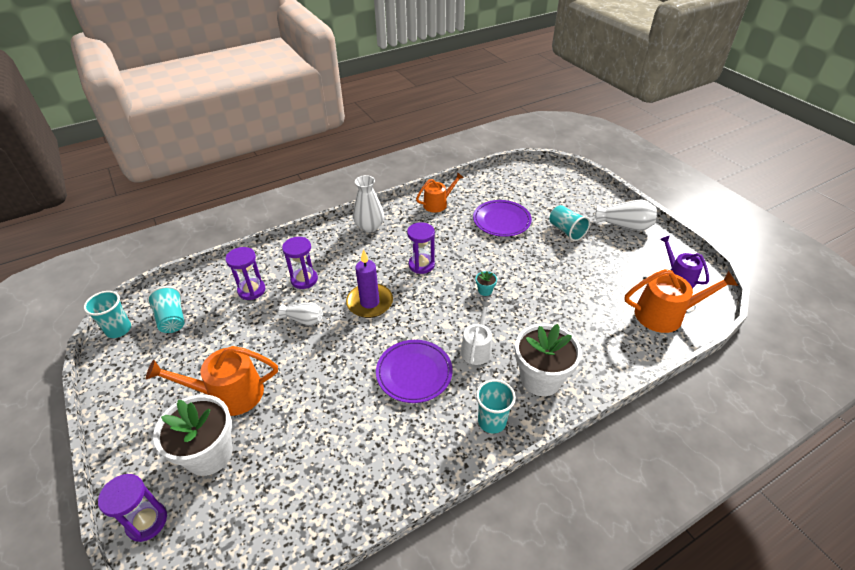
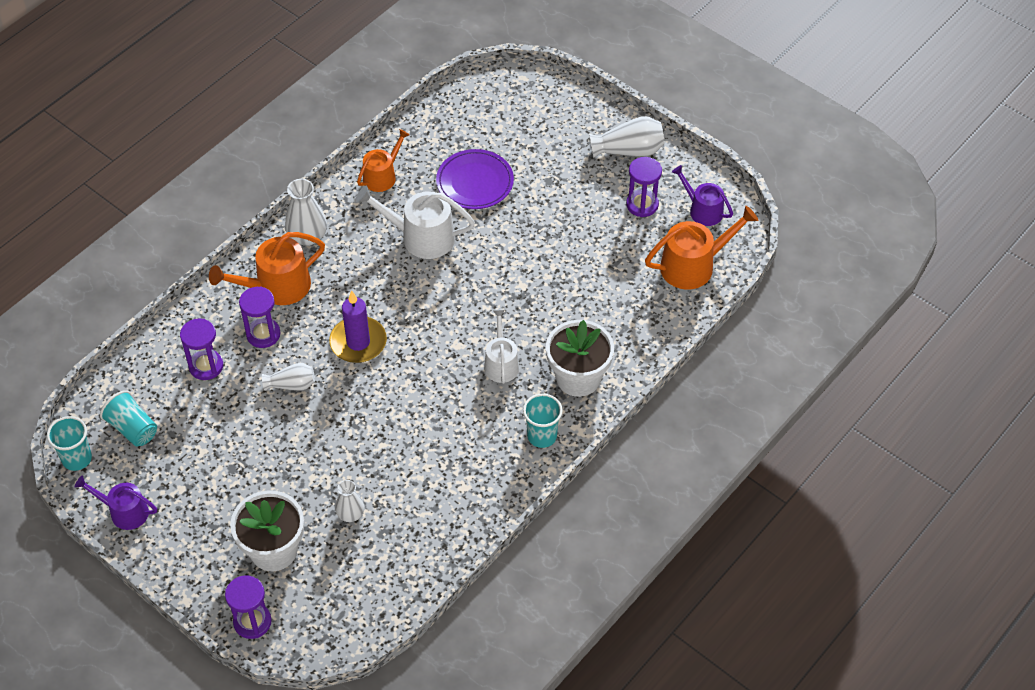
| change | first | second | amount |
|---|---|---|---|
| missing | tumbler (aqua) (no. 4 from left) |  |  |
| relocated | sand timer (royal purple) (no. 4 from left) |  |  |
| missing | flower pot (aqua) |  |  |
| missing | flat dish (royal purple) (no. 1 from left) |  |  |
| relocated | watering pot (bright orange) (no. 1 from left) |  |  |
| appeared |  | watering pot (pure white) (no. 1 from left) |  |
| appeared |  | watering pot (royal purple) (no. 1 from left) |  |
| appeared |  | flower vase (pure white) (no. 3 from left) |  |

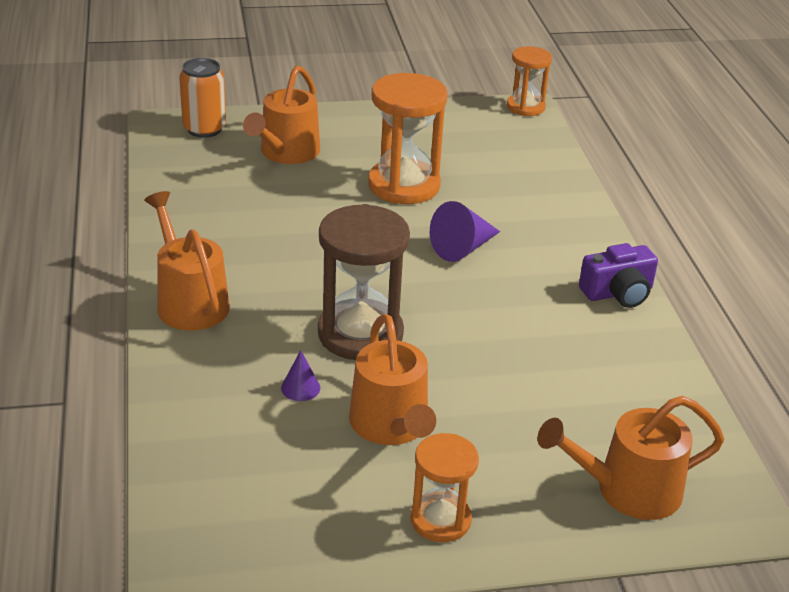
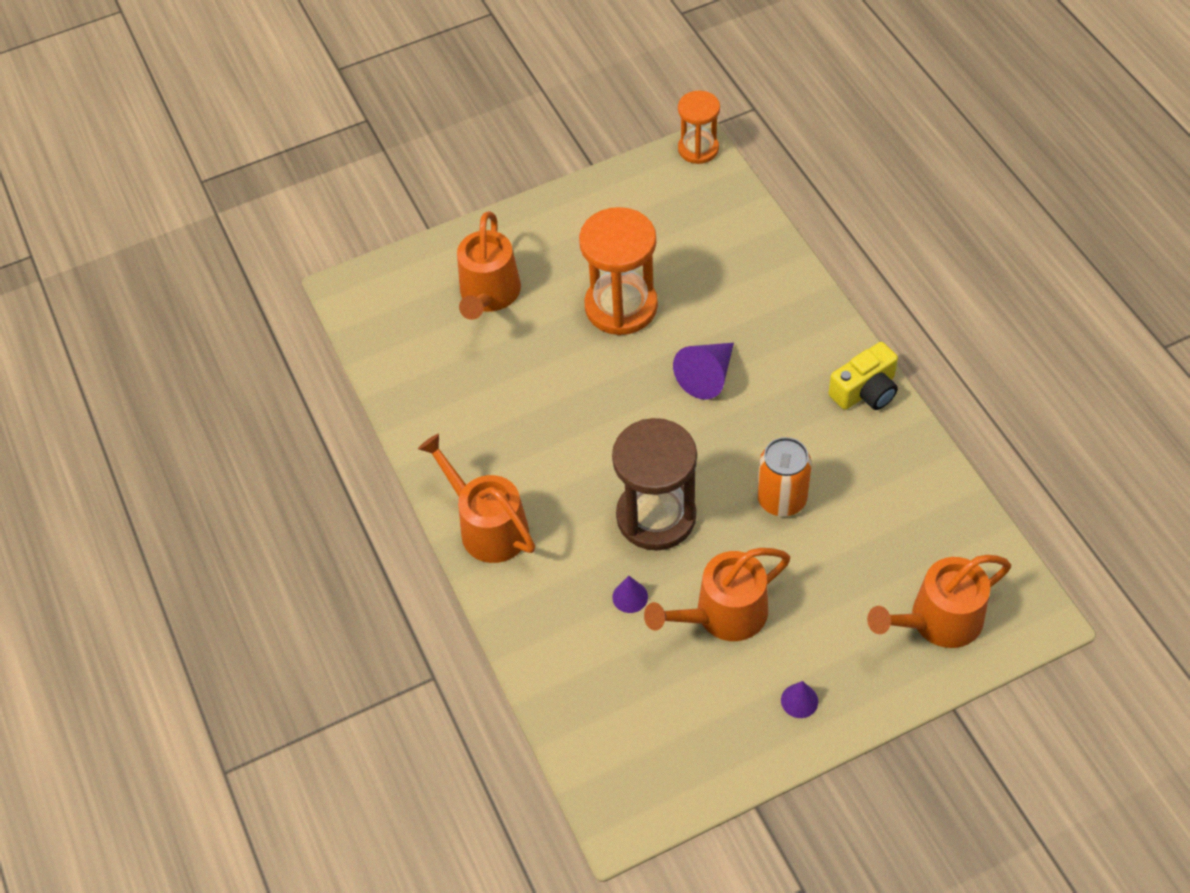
| change | first | second | amount |
|---|---|---|---|
| relocated | can (bright orange) |  |  |
| colour | camera (royal purple) | camera (golden) |  |
| spun | watering pot (bright orange) (no. 3 from left) |  | 90 degrees clockwise |
| exchanged | sand timer (bright orange) (no. 2 from left) | cone (royal purple) (no. 3 from left) |  |

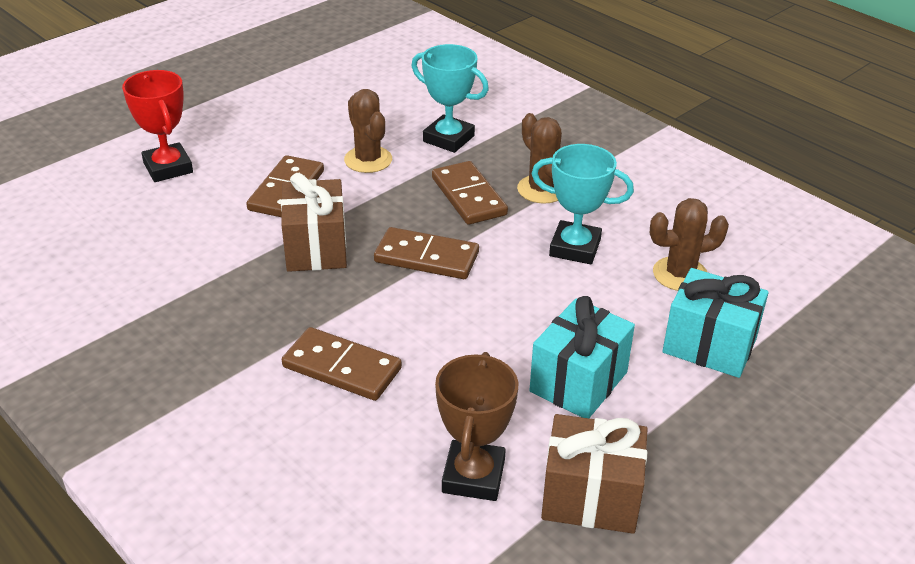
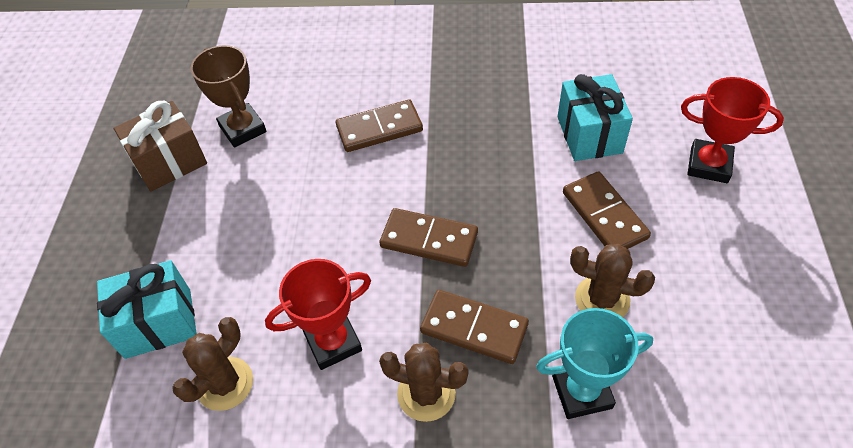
| change | first | second | amount |
|---|---|---|---|
| colour | award cup (aqua) (no. 2 from left) | award cup (scarlet) (no. 1 from left) |  |
| missing | wrapped gift (dark brown) (no. 1 from left) |  |  |
| spun | domino piece (dark brown) (no. 3 from left in the first image) | domino piece (dark brown) (no. 2 from left) | 45 degrees clockwise |
| relocated | wrapped gift (aqua) (no. 1 from left in the first image) | wrapped gift (aqua) (no. 2 from left) |  |

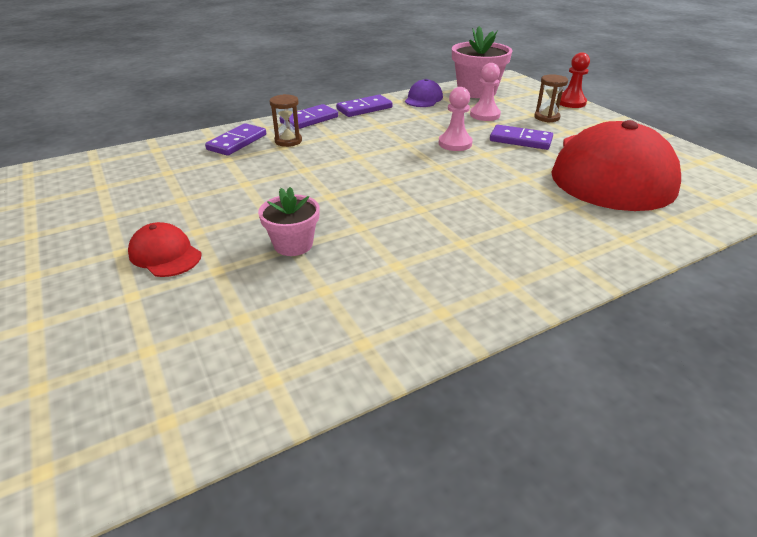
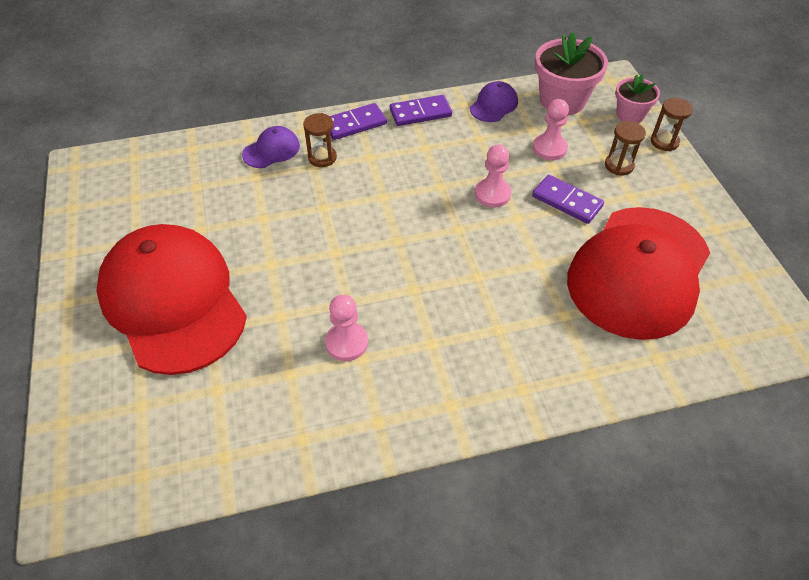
| change | first | second | amount |
|---|---|---|---|
| exchanged | game pawn (scarlet) | sand timer (dark brown) (no. 3 from left) |  |
| exchanged | domino piece (royal purple) (no. 1 from left) | baseball cap (royal purple) (no. 1 from left) |  |
| relocated | flower pot (rose-pink) (no. 1 from left in the first image) | flower pot (rose-pink) (no. 2 from left) |  |
| size | baseball cap (scarlet) (no. 1 from left) |  | x2.49 |
| appeared |  | game pawn (rose-pink) (no. 1 from left) |  |

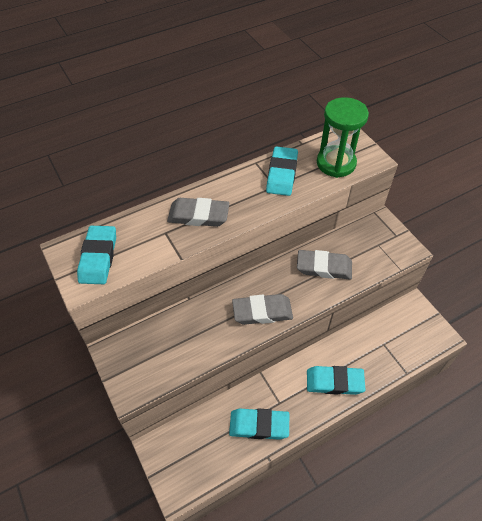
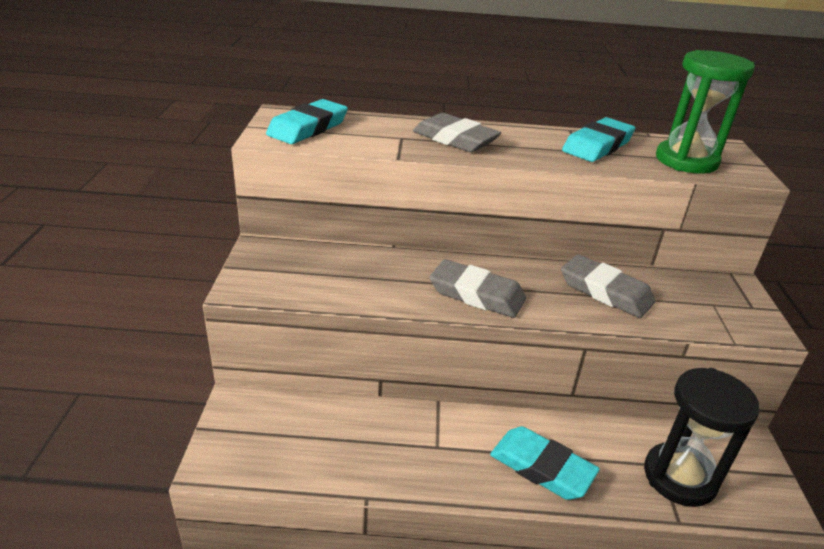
| change | first | second | amount |
|---|---|---|---|
| missing | gum eraser (aqua) (no. 2 from left) |  |  |
| appeared |  | sand timer (jet-black) |  |

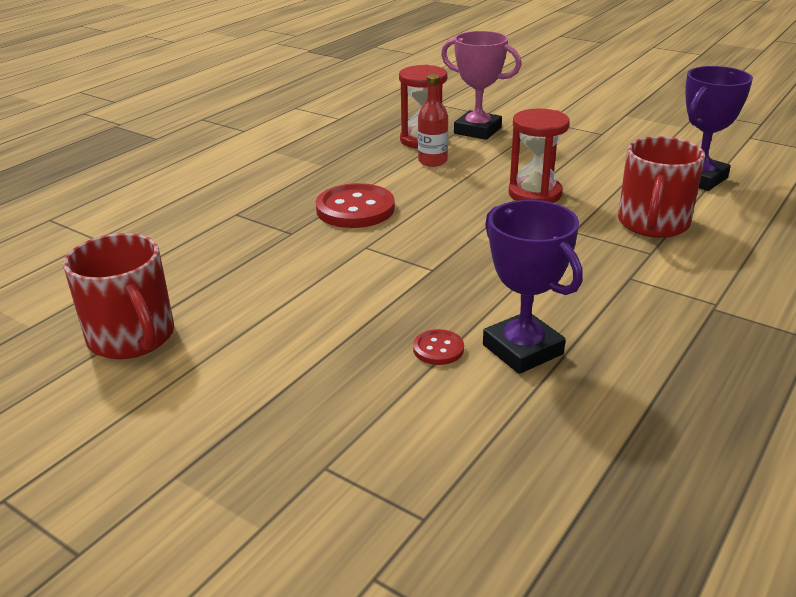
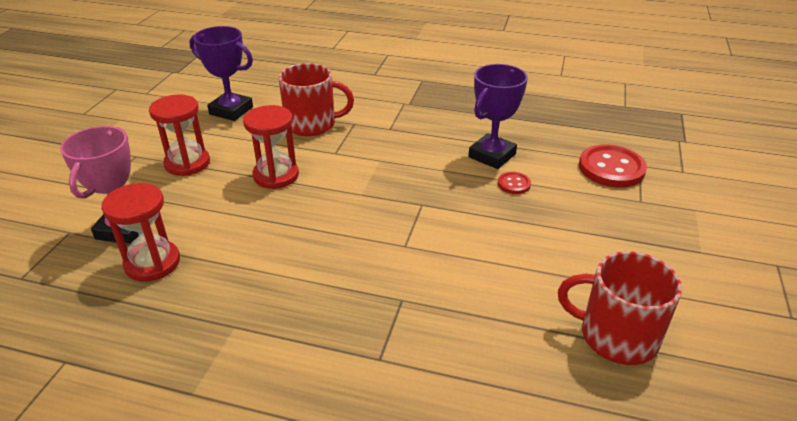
| change | first | second | amount |
|---|---|---|---|
| missing | flask (scarlet) |  |  |
| relocated | sewing button (scarlet) (no. 1 from left in the first image) | sewing button (scarlet) (no. 2 from left) |  |
| spun | coffee mug (scarlet) (no. 1 from left in the first image) | coffee mug (scarlet) (no. 2 from left) | 105 degrees counterclockwise |
| appeared |  | sand timer (scarlet) (no. 2 from left) |  |

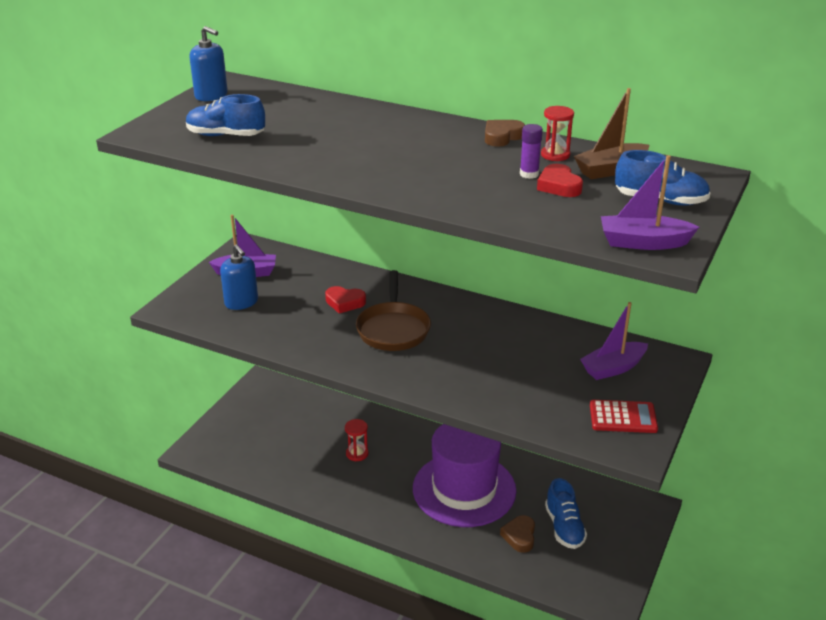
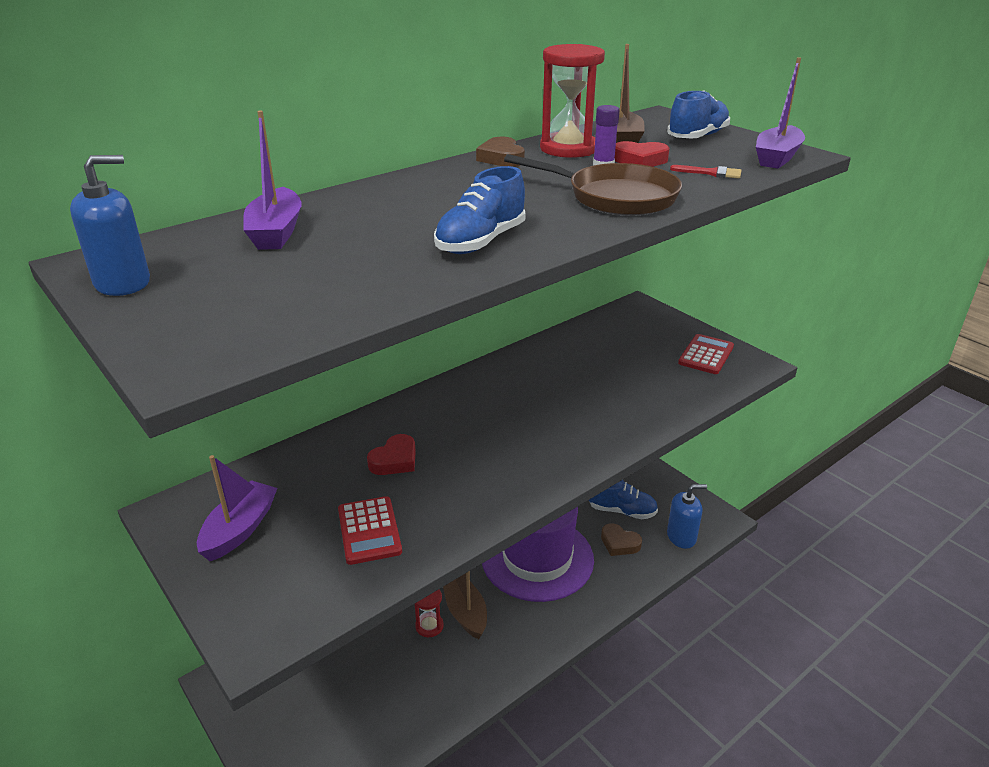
| change | first | second | amount |
|---|---|---|---|
| relocated | sneaker (cobalt) (no. 1 from left) |  |  |
| size | sand timer (scarlet) (no. 2 from left) |  | x1.80 |
| relocated | pump bottle (cobalt) (no. 2 from left) |  |  |
| relocated | skillet (dark brown) |  |  |
| relocated | sailboat (royal purple) (no. 2 from left) |  |  |
| appeared |  | paint brush (scarlet) |  |
| appeared |  | pocket calculator (scarlet) (no. 1 from left) |  |
| appeared |  | sailboat (dark brown) (no. 1 from left) |  |

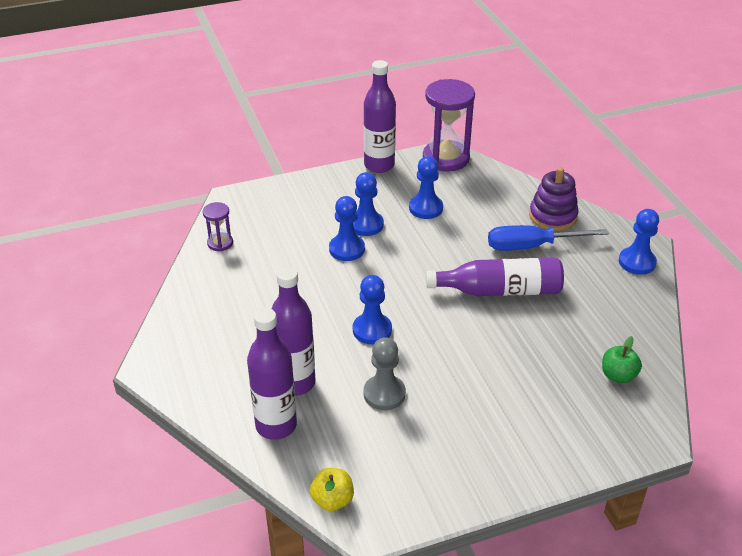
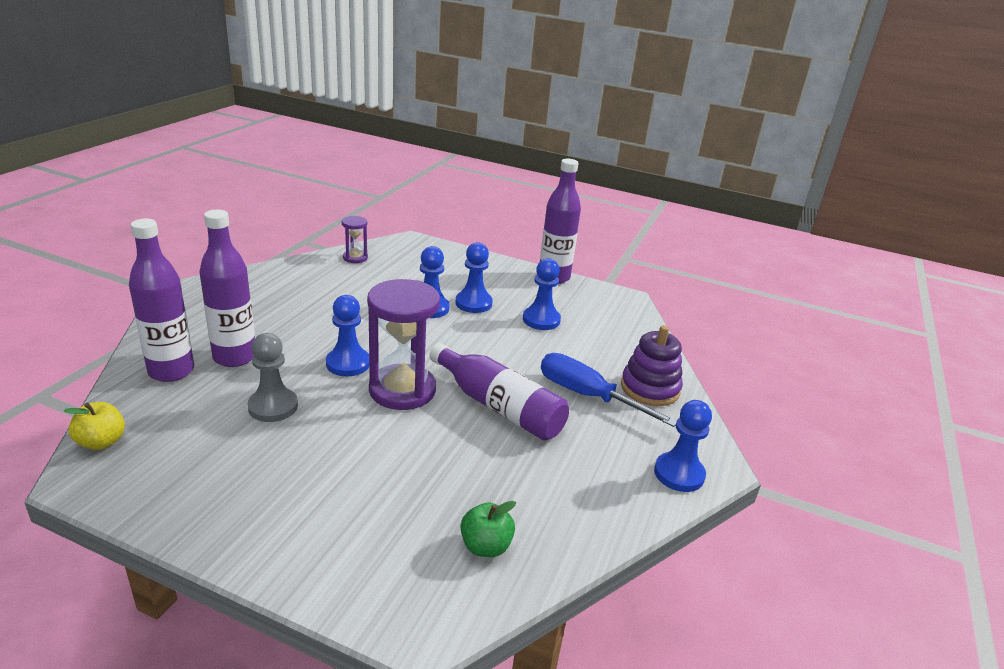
| change | first | second | amount |
|---|---|---|---|
| relocated | sand timer (royal purple) (no. 2 from left) |  |  |

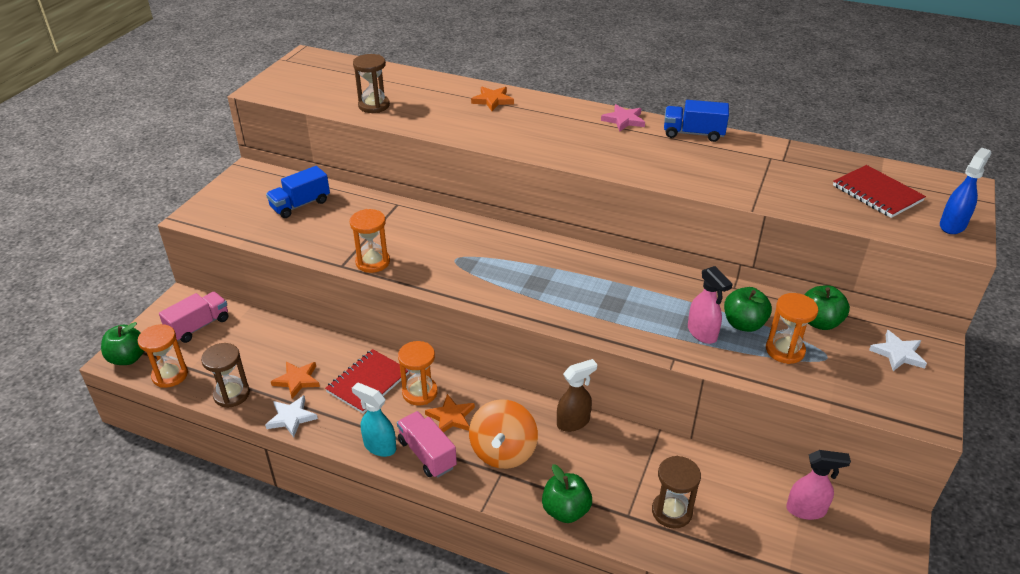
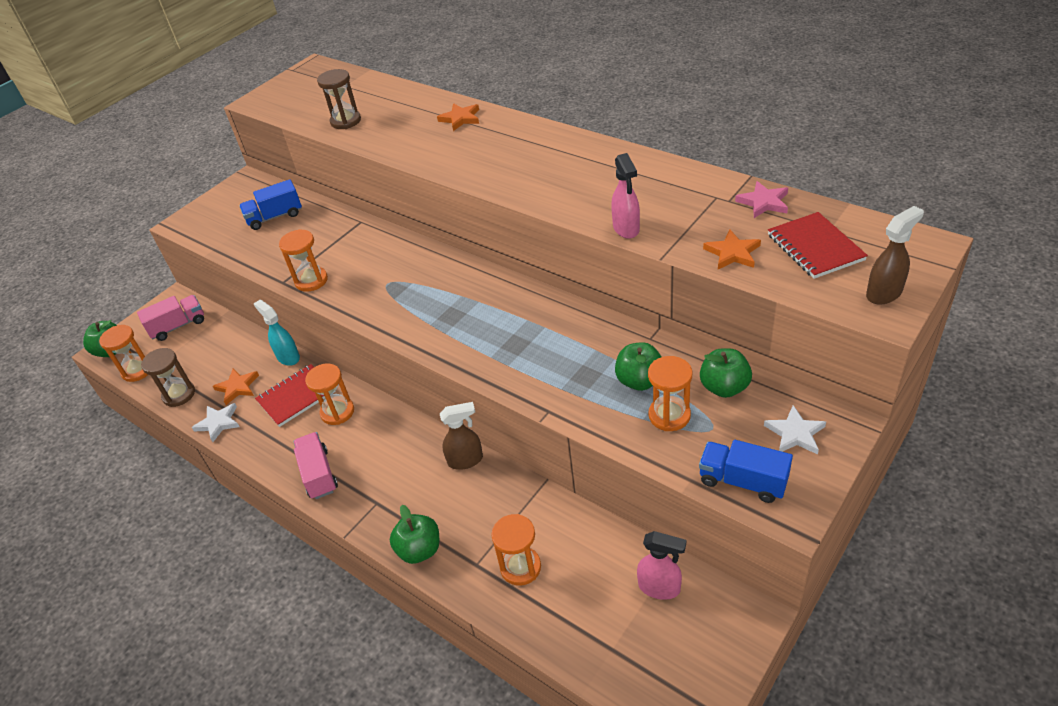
| change | first | second | amount |
|---|---|---|---|
| relocated | lorry (cobalt) (no. 2 from left) |  |  |
| relocated | star (rose-pink) |  |  |
| colour | sprayer (cobalt) | sprayer (dark brown) (no. 2 from left) |  |
| relocated | sprayer (rose-pink) (no. 1 from left) |  |  |
| relocated | sprayer (aqua) |  |  |
| relocated | star (bright orange) (no. 2 from left in the first image) | star (bright orange) (no. 3 from left) |  |
| missing | toy top (bright orange) |  |  |
| colour | sand timer (dark brown) (no. 3 from left) | sand timer (bright orange) (no. 4 from left) |  |

